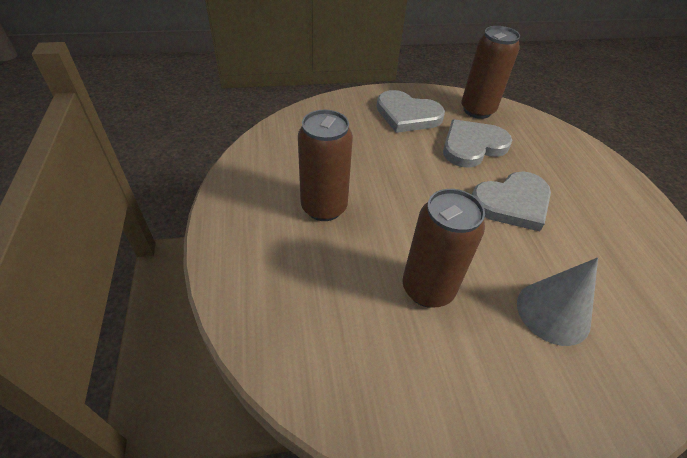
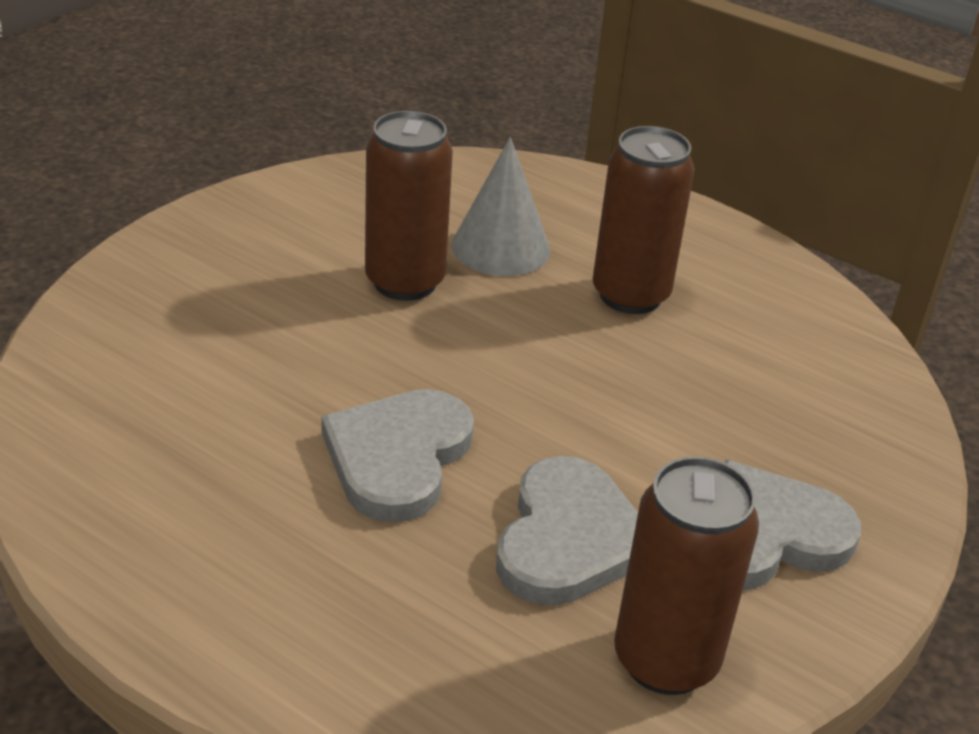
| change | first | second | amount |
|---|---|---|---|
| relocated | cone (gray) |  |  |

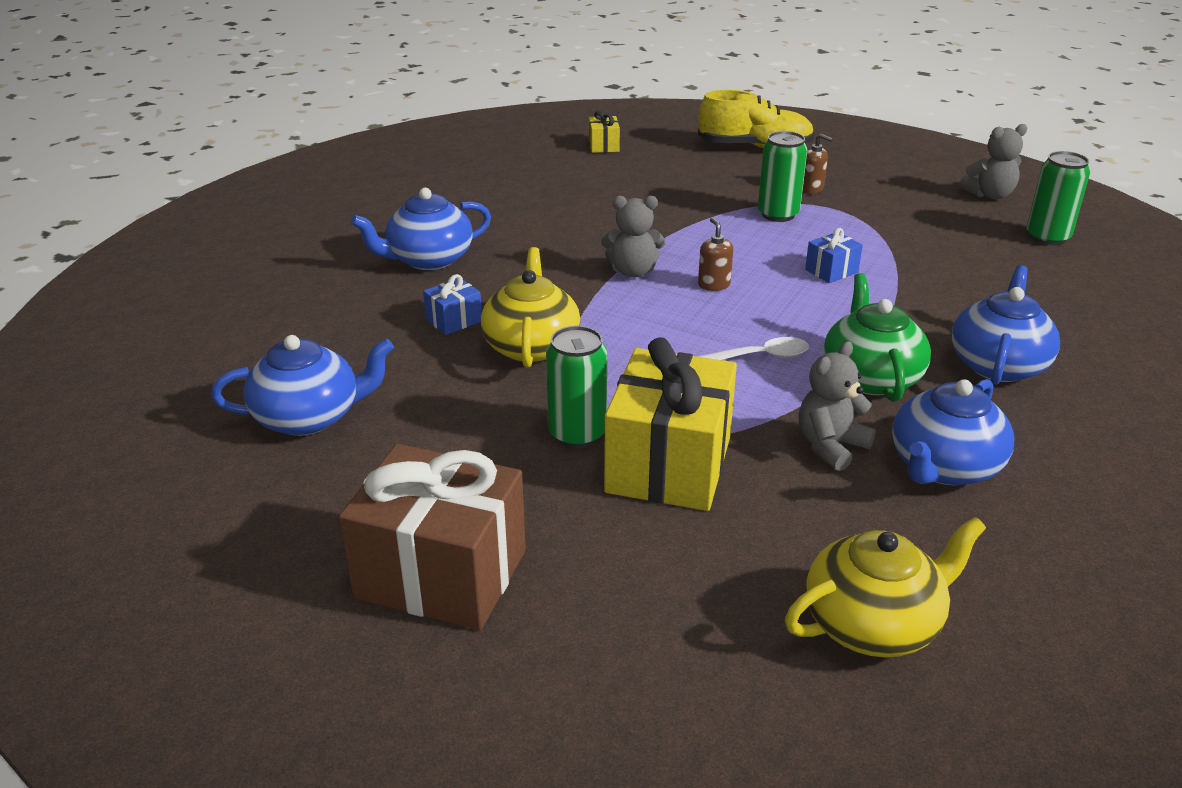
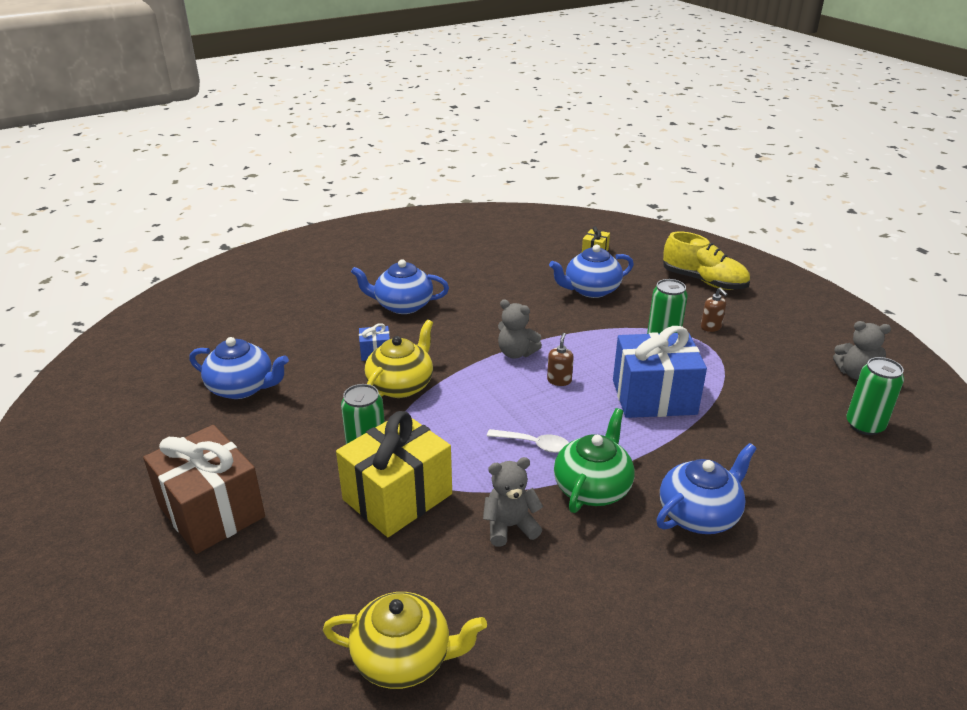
| change | first | second | amount |
|---|---|---|---|
| size | wrapped gift (cobalt) (no. 2 from left) |  | x2.29 |
| relocated | teapot (cobalt) (no. 3 from left) |  |  |

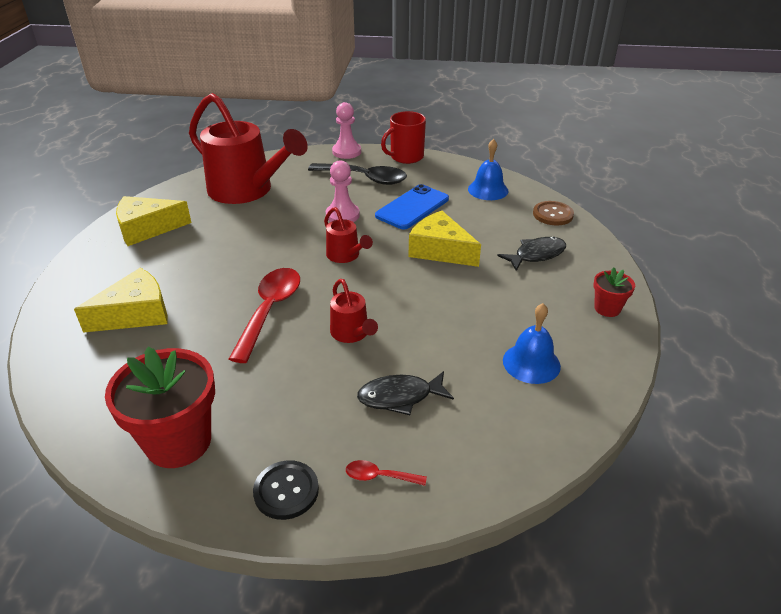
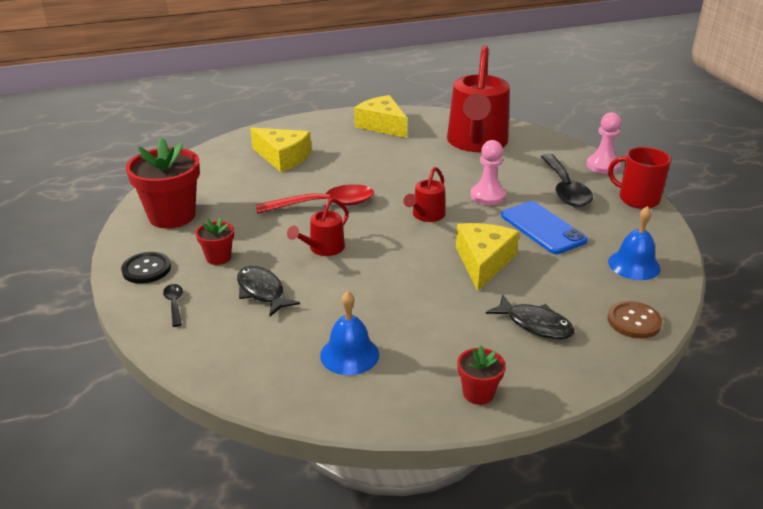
| change | first | second | amount |
|---|---|---|---|
| spun | mobile phone (cobalt) |  | 45 degrees clockwise |
| colour | teaspoon (scarlet) (no. 2 from left) | teaspoon (jet-black) (no. 1 from left) |  |
| appeared |  | flower pot (scarlet) (no. 2 from left) |  |

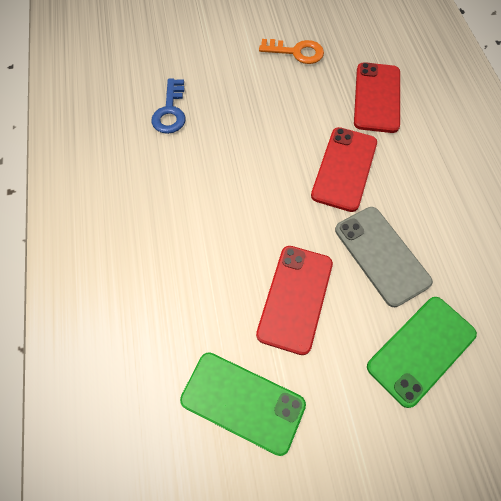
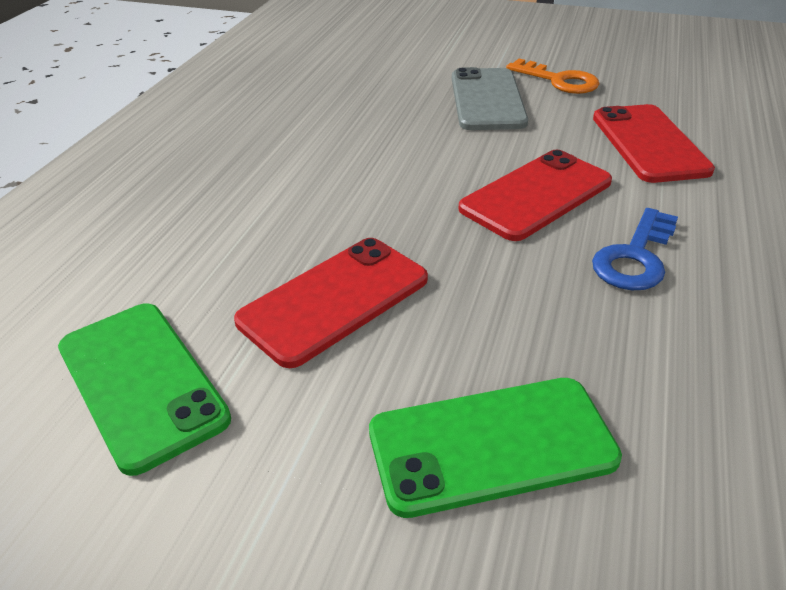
| change | first | second | amount |
|---|---|---|---|
| spun | mobile phone (scarlet) (no. 3 from left) |  | 45 degrees counterclockwise |
| relocated | door key (cobalt) |  |  |
| relocated | mobile phone (gray) |  |  |

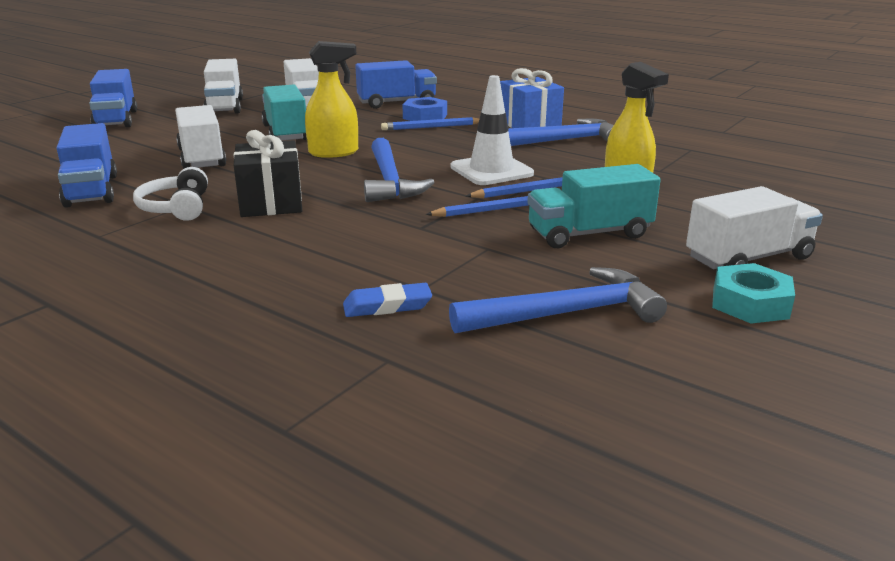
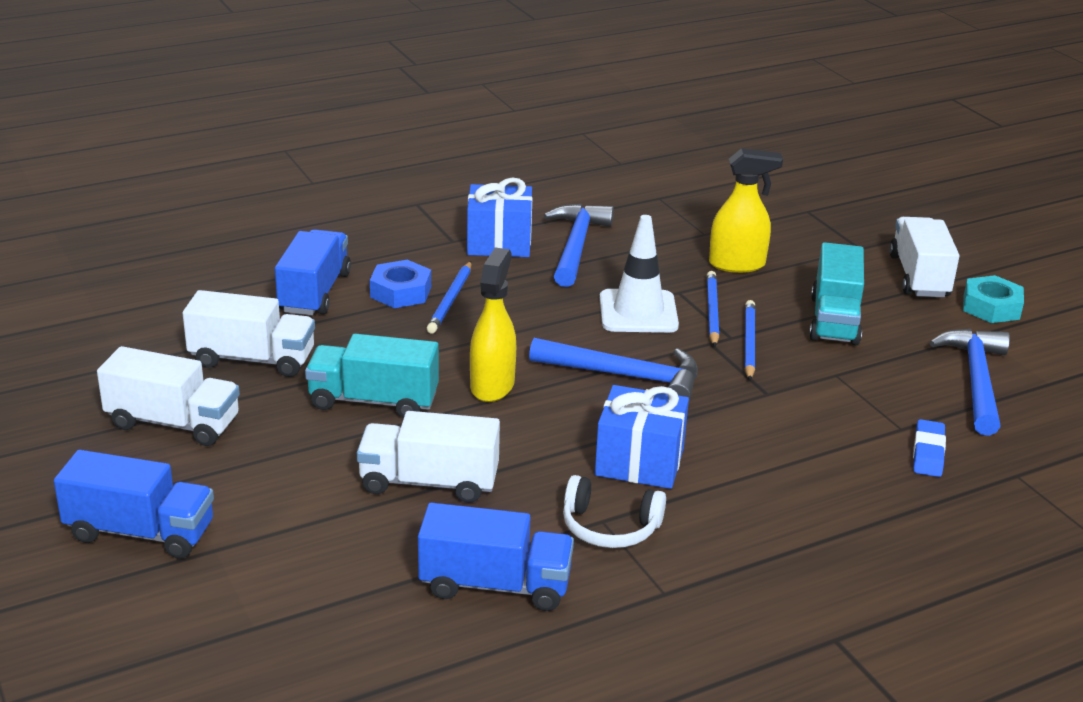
| change | first | second | amount |
|---|---|---|---|
| colour | wrapped gift (jet-black) | wrapped gift (cobalt) (no. 2 from left) |  |

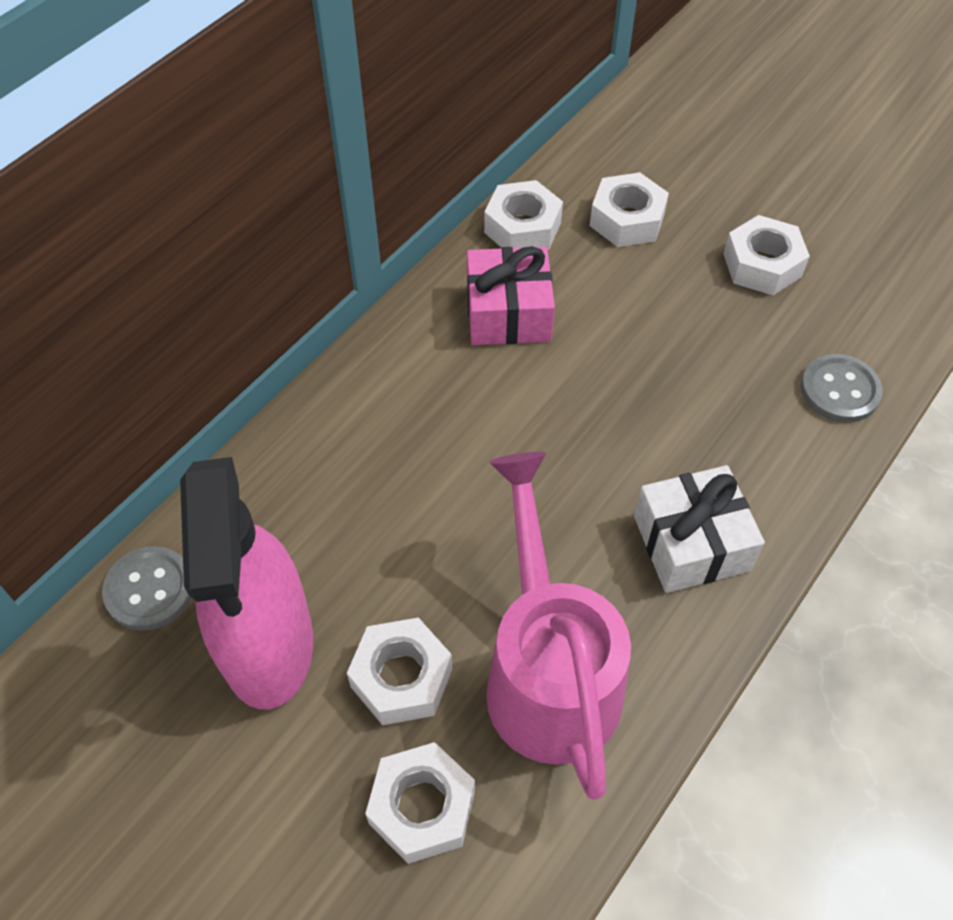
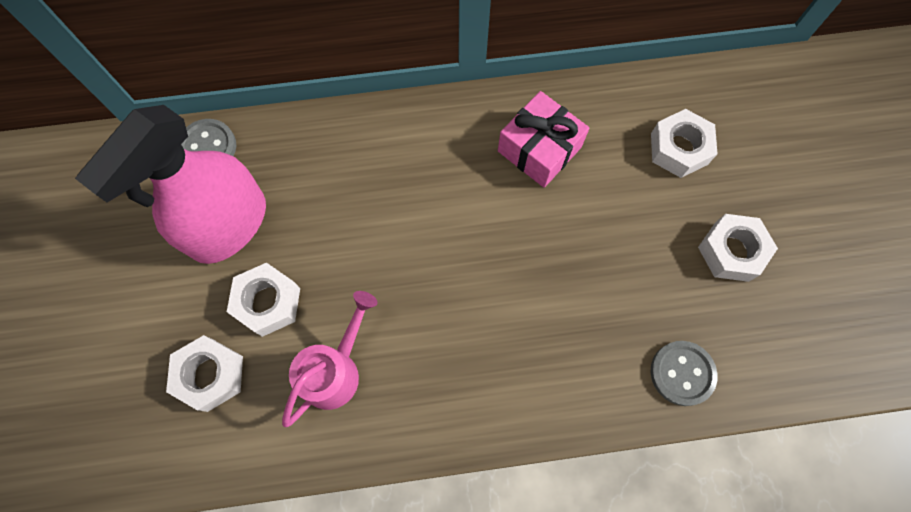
| change | first | second | amount |
|---|---|---|---|
| missing | nut (pure white) (no. 3 from left) |  |  |
| size | watering pot (rose-pink) |  | x0.62 |
| missing | wrapped gift (pure white) |  |  |

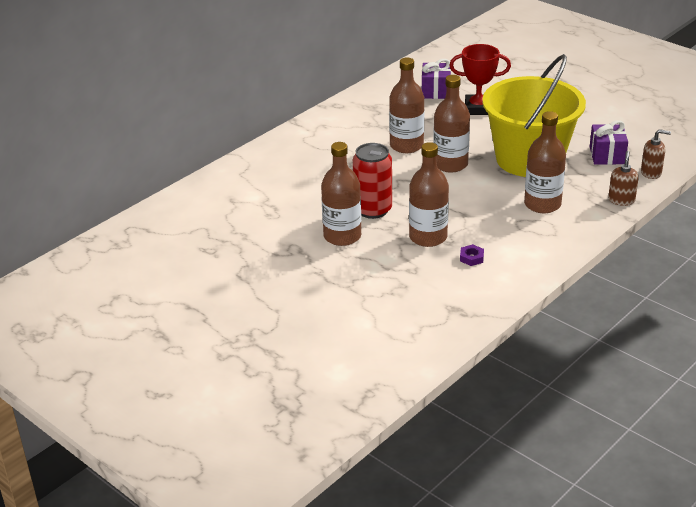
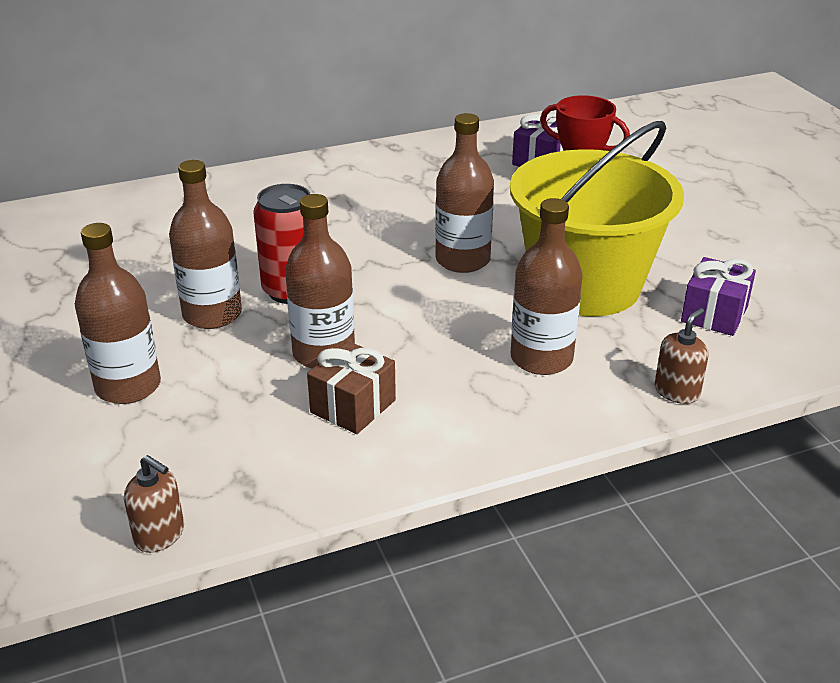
| change | first | second | amount |
|---|---|---|---|
| relocated | flask (dark brown) (no. 2 from left in the first image) | flask (dark brown) (no. 1 from left) |  |
| relocated | pump bottle (dark brown) (no. 2 from left in the first image) | pump bottle (dark brown) (no. 1 from left) |  |
| exchanged | nut (royal purple) | wrapped gift (dark brown) |  |

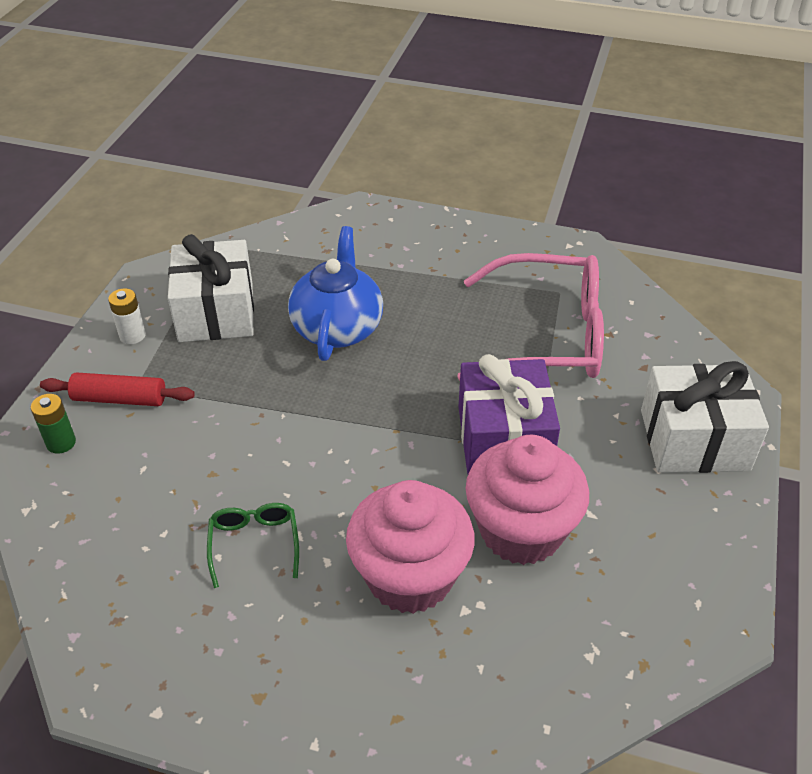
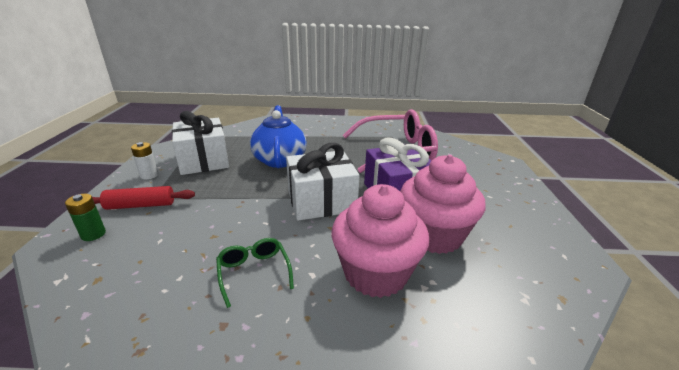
| change | first | second | amount |
|---|---|---|---|
| relocated | wrapped gift (pure white) (no. 2 from left) |  |  |

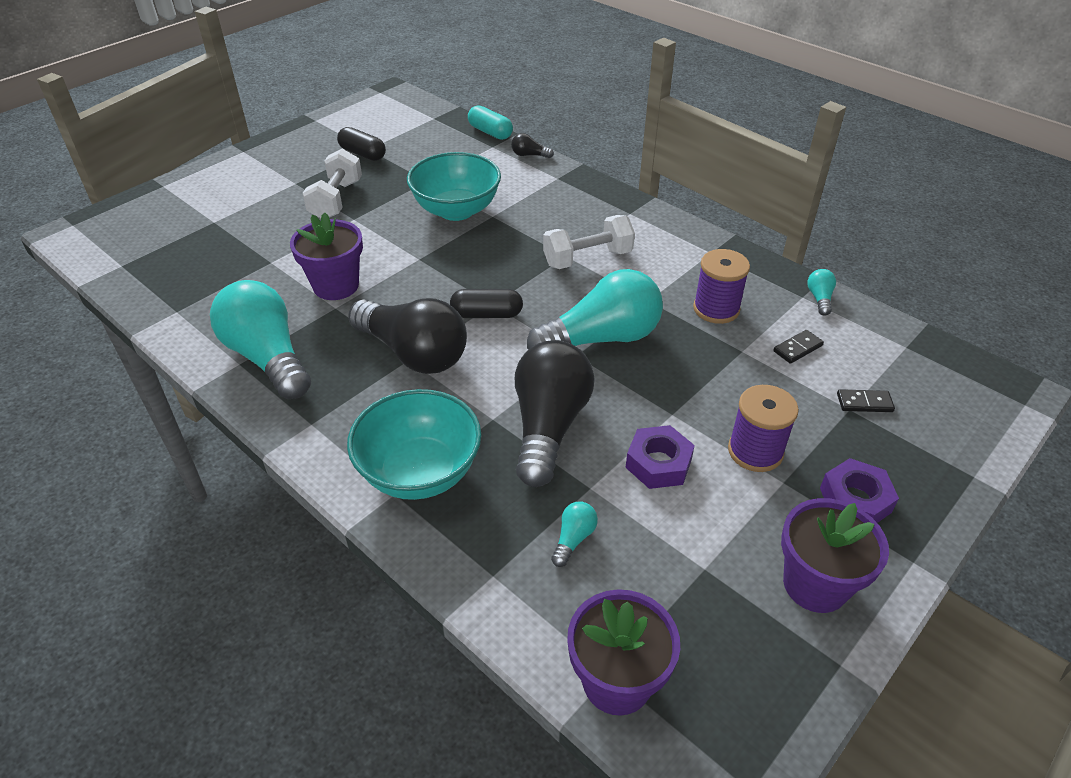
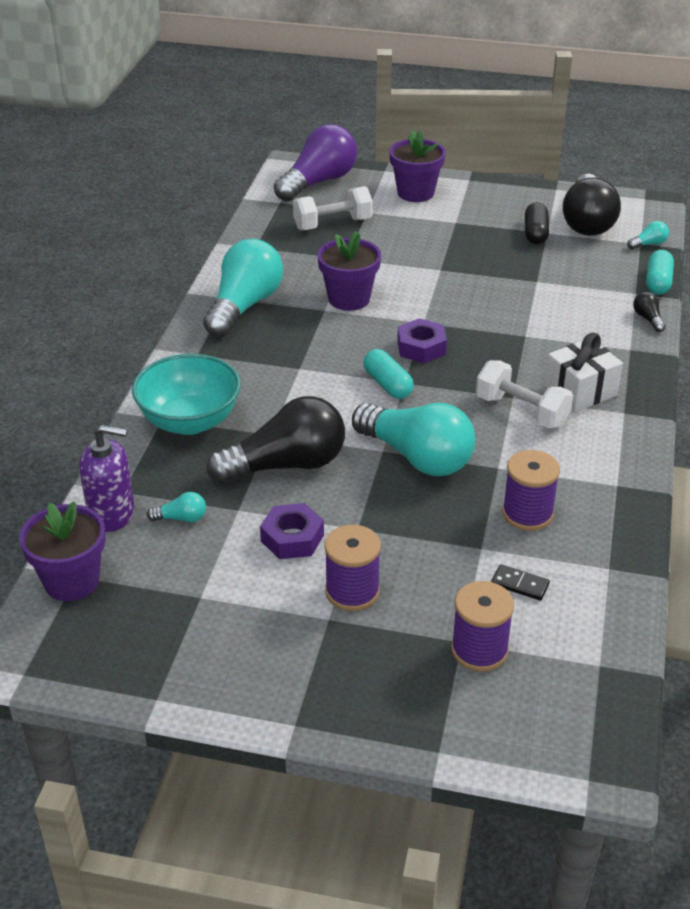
| change | first | second | amount |
|---|---|---|---|
| relocated | hand weight (pure white) (no. 1 from left) |  |  |
| missing | bowl (aqua) (no. 2 from left) |  |  |
| relocated | lightbulb (aqua) (no. 4 from left) |  |  |
| colour | pill (jet-black) (no. 2 from left) | pill (aqua) (no. 1 from left) |  |
| relocated | lightbulb (jet-black) (no. 1 from left in the first image) | lightbulb (jet-black) (no. 2 from left) |  |
| exchanged | domino piece (jet-black) (no. 2 from left) | spool (royal purple) (no. 2 from left) |  |
| relocated | nut (royal purple) (no. 2 from left) |  |  |
| relocated | flower pot (royal purple) (no. 3 from left) |  |  |
| appeared |  | lightbulb (royal purple) |  |
| appeared |  | wrapped gift (pure white) |  |
| appeared |  | pump bottle (royal purple) |  |

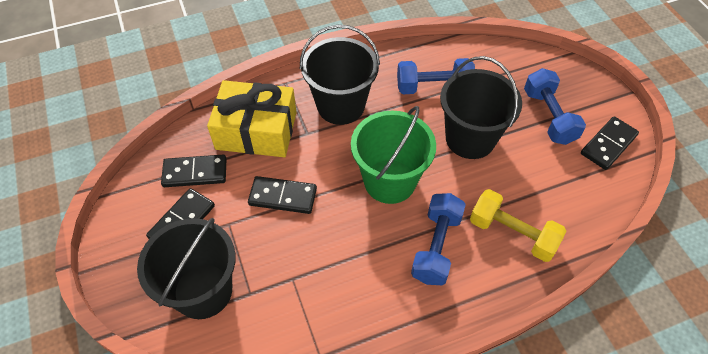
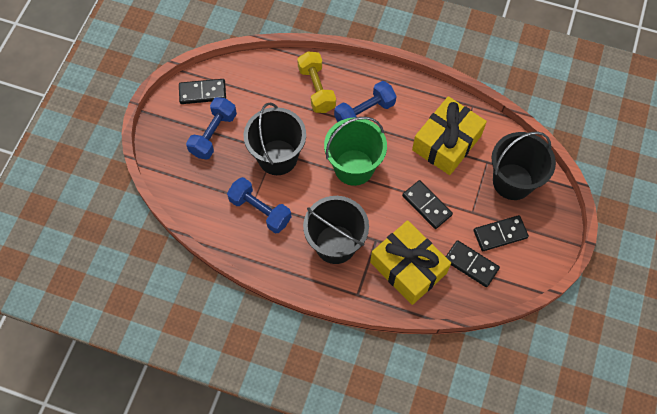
| change | first | second | amount |
|---|---|---|---|
| appeared |  | wrapped gift (golden) (no. 2 from left) |  |

